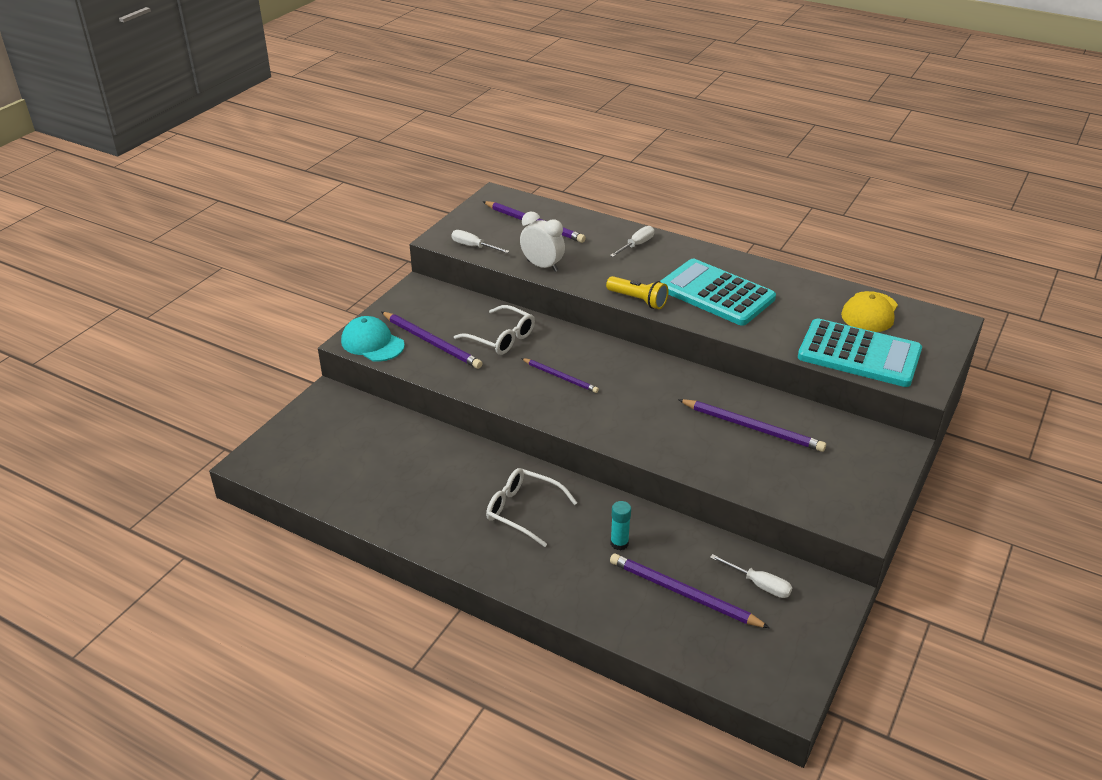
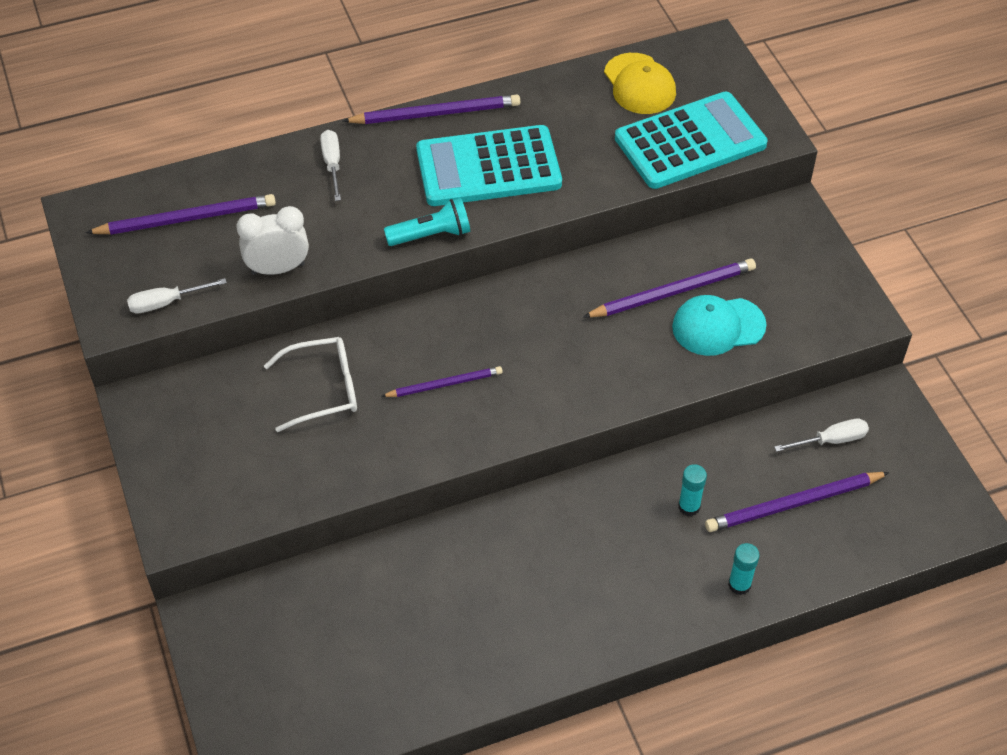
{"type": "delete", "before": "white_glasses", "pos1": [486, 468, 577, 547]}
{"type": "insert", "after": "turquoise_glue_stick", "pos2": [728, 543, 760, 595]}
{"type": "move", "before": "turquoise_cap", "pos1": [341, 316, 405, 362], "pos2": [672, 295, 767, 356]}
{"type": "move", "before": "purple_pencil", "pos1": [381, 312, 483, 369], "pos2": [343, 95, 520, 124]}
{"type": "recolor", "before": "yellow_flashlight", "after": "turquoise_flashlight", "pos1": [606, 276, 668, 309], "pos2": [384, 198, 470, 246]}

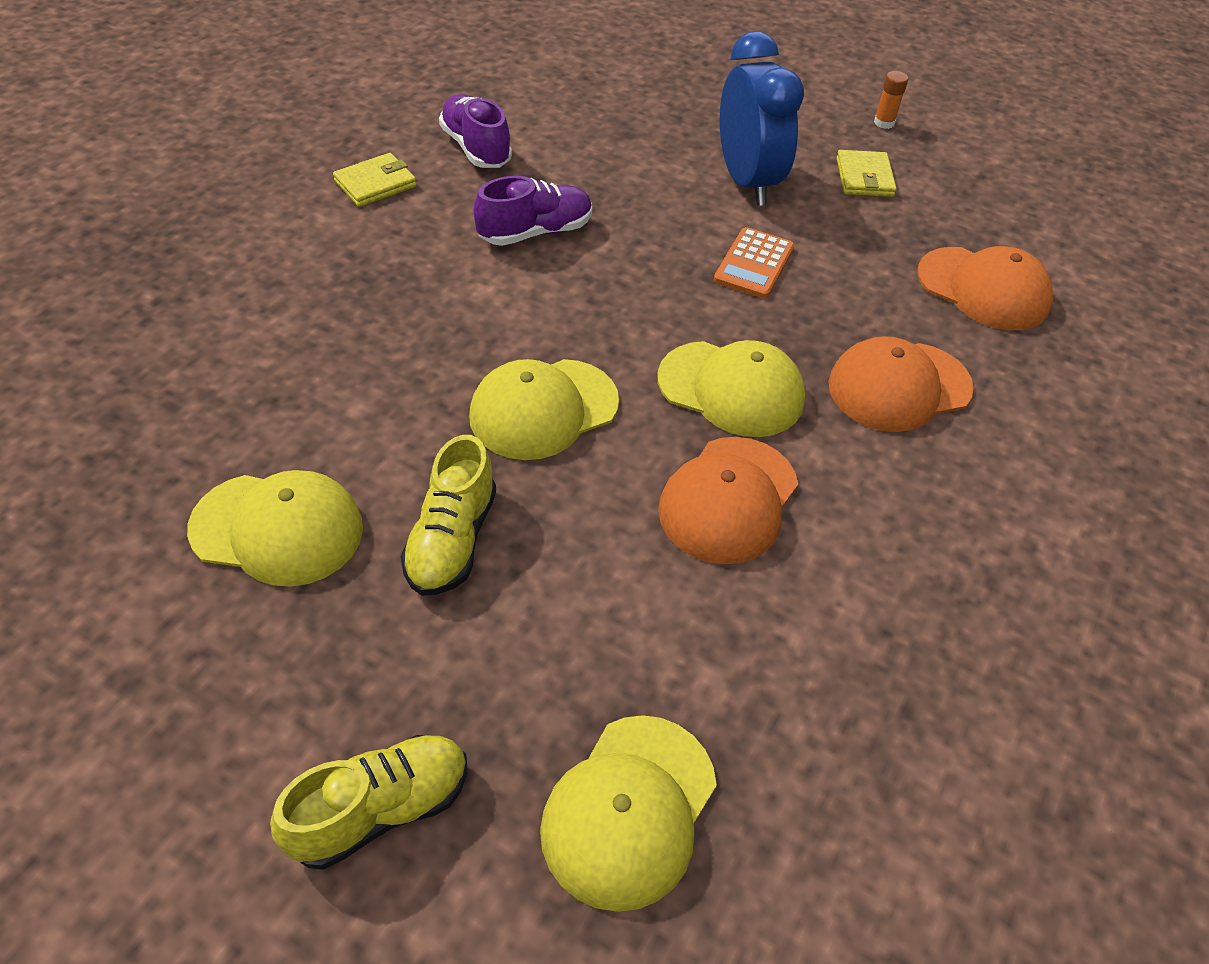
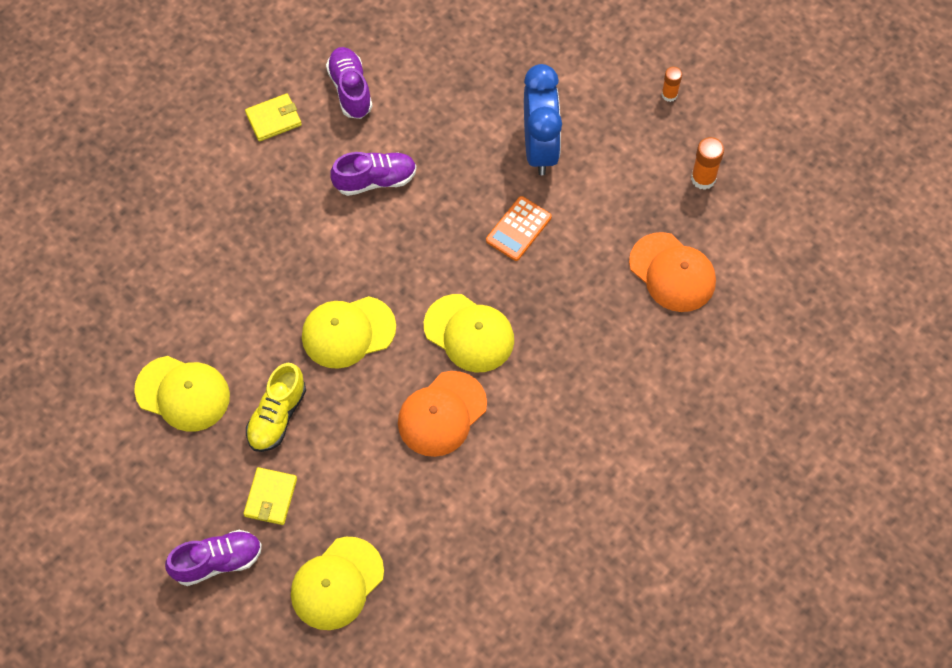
{"type": "delete", "before": "orange_cap", "pos1": [828, 336, 974, 432]}
{"type": "insert", "after": "orange_glue_stick", "pos2": [691, 137, 724, 190]}
{"type": "move", "before": "yellow_wallet", "pos1": [836, 150, 897, 197], "pos2": [243, 467, 297, 525]}
{"type": "recolor", "before": "yellow_shoe", "after": "purple_shoe", "pos1": [270, 735, 468, 870], "pos2": [165, 530, 262, 586]}

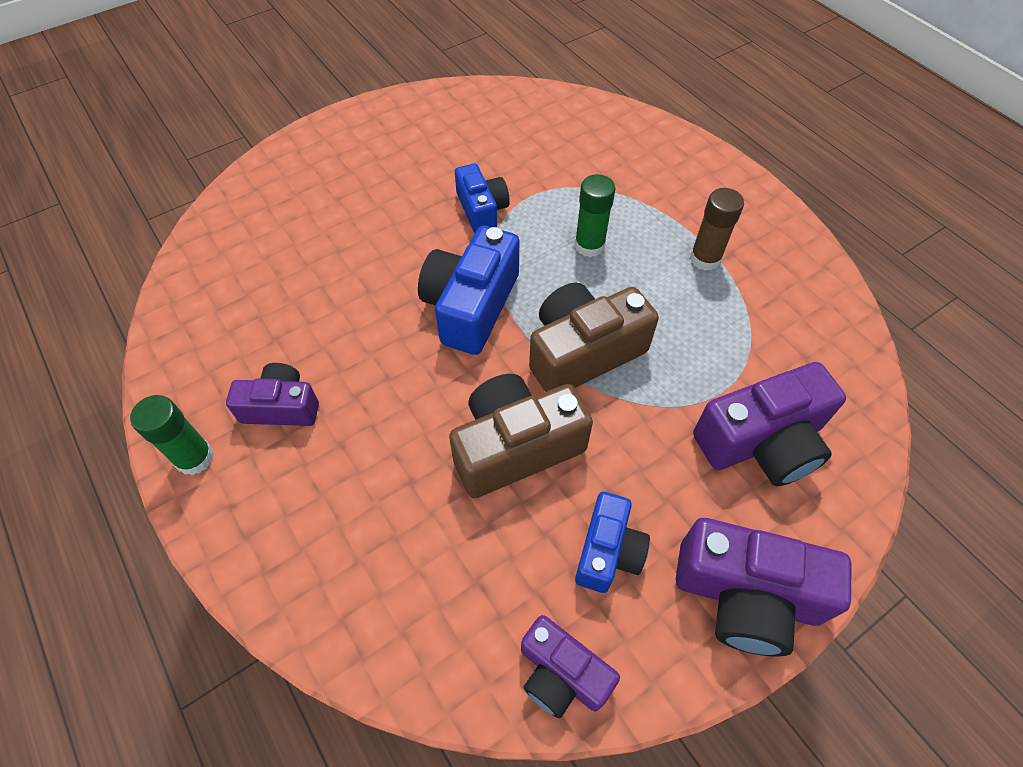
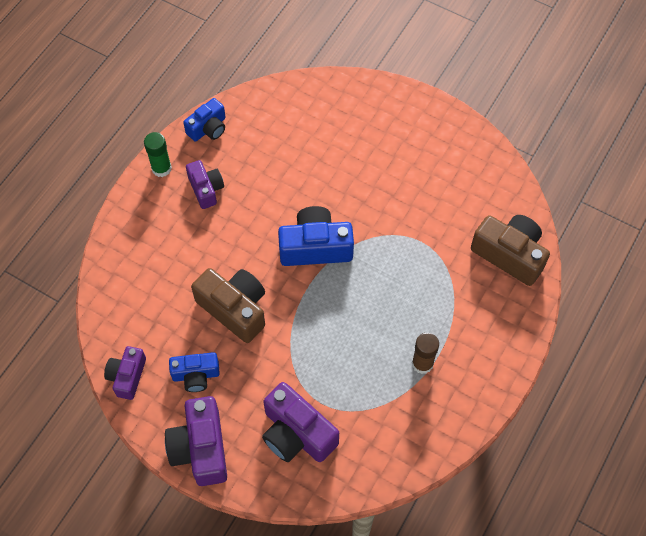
{"type": "delete", "before": "green_glue_stick", "pos1": [574, 174, 615, 257]}
{"type": "move", "before": "blue_camera", "pos1": [455, 164, 510, 233], "pos2": [183, 98, 226, 142]}
{"type": "move", "before": "brown_camera", "pos1": [529, 283, 659, 392], "pos2": [471, 215, 550, 286]}

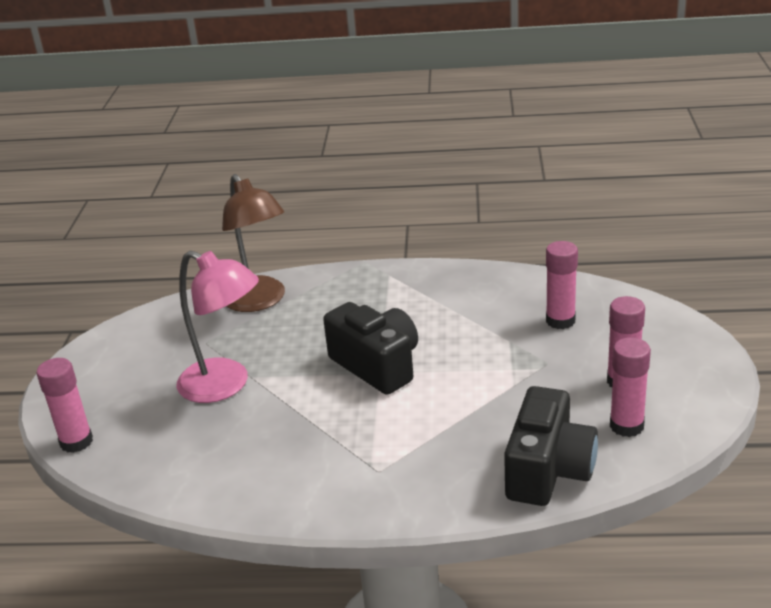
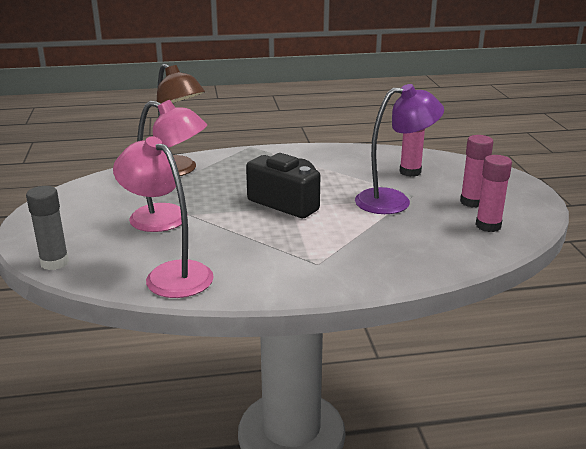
{"type": "delete", "before": "black_camera", "pos1": [504, 386, 598, 506]}
{"type": "insert", "after": "pink_lamp", "pos2": [113, 136, 214, 298]}
{"type": "insert", "after": "purple_lamp", "pos2": [355, 84, 444, 214]}
{"type": "recolor", "before": "pink_glue_stick", "after": "grey_glue_stick", "pos1": [36, 358, 93, 453], "pos2": [26, 186, 69, 270]}

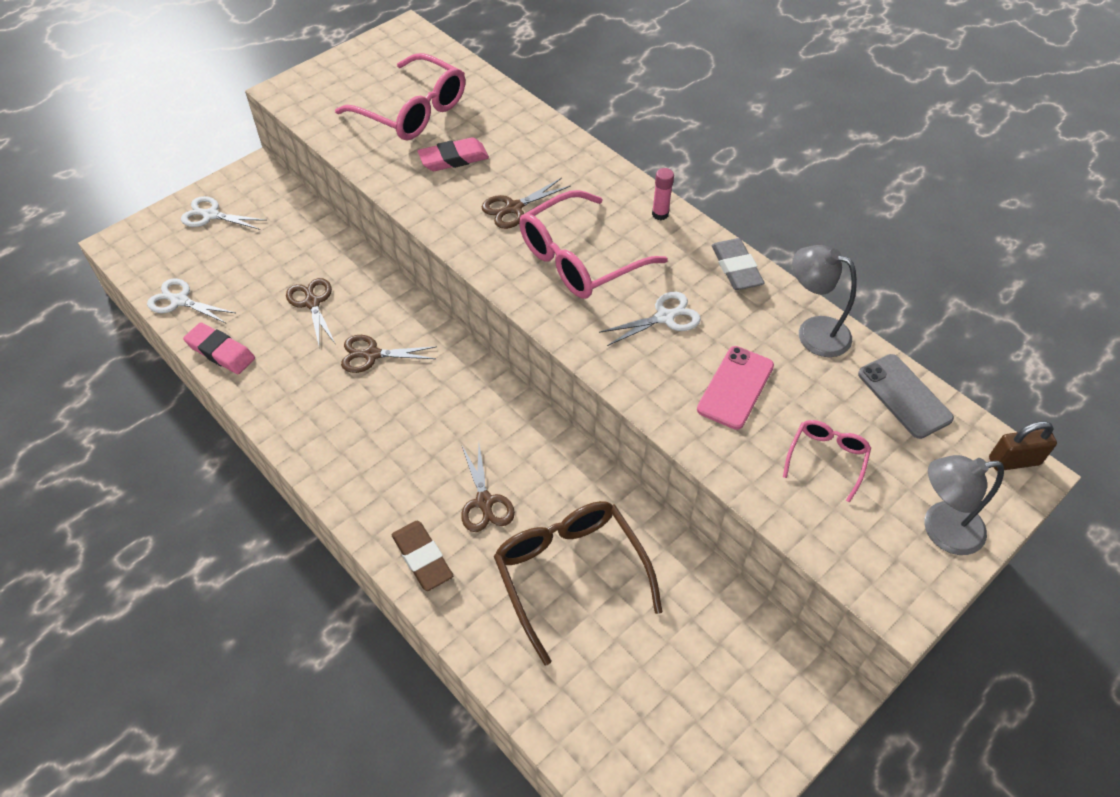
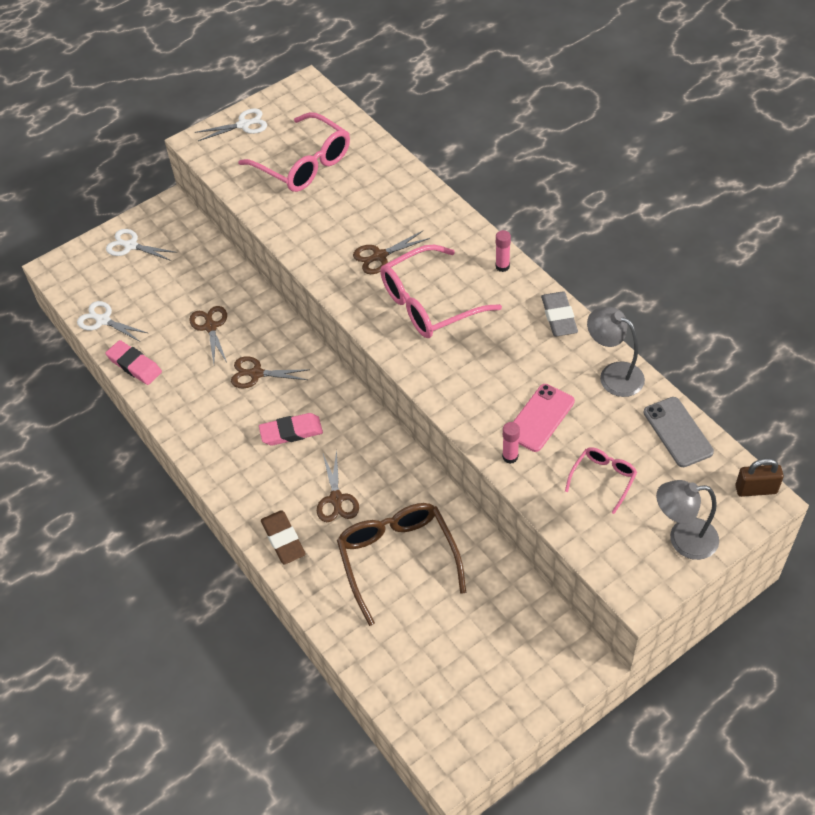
{"type": "insert", "after": "pink_glue_stick", "pos2": [502, 422, 520, 464]}
{"type": "move", "before": "pink_eraser", "pos1": [417, 137, 489, 171], "pos2": [259, 413, 323, 446]}
{"type": "move", "before": "white_scissors", "pos1": [599, 292, 701, 346], "pos2": [195, 109, 267, 141]}

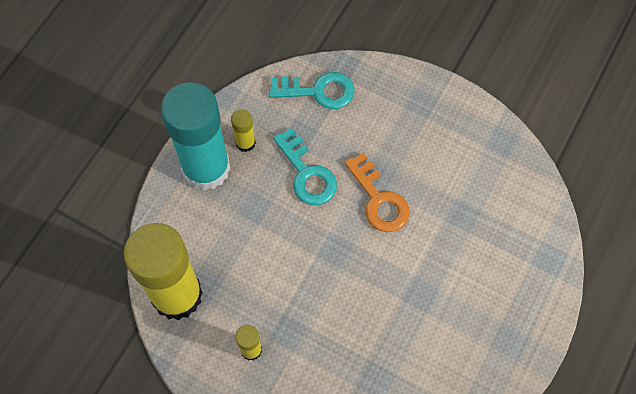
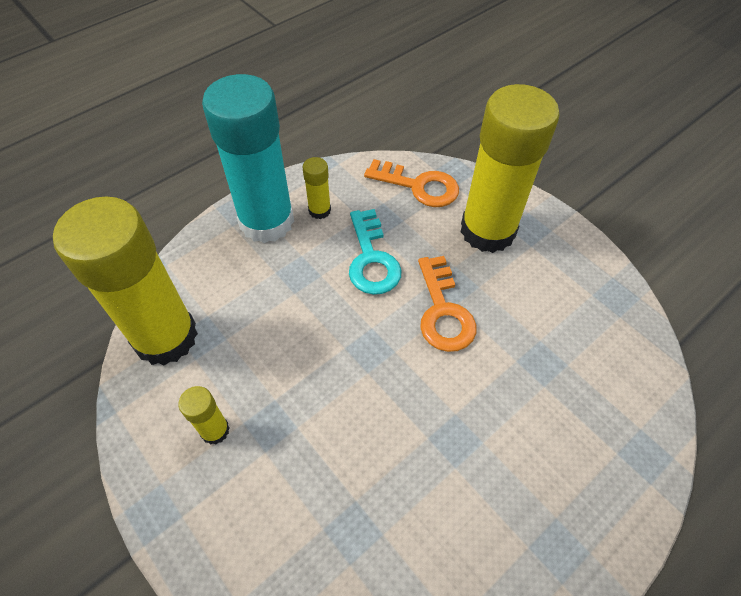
{"type": "insert", "after": "yellow_glue_stick", "pos2": [461, 84, 560, 253]}
{"type": "recolor", "before": "turquoise_key", "after": "orange_key", "pos1": [269, 72, 355, 109], "pos2": [364, 159, 459, 207]}

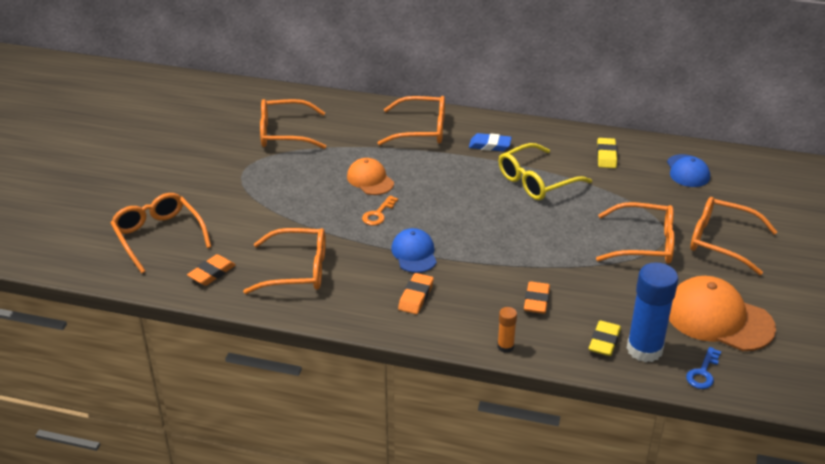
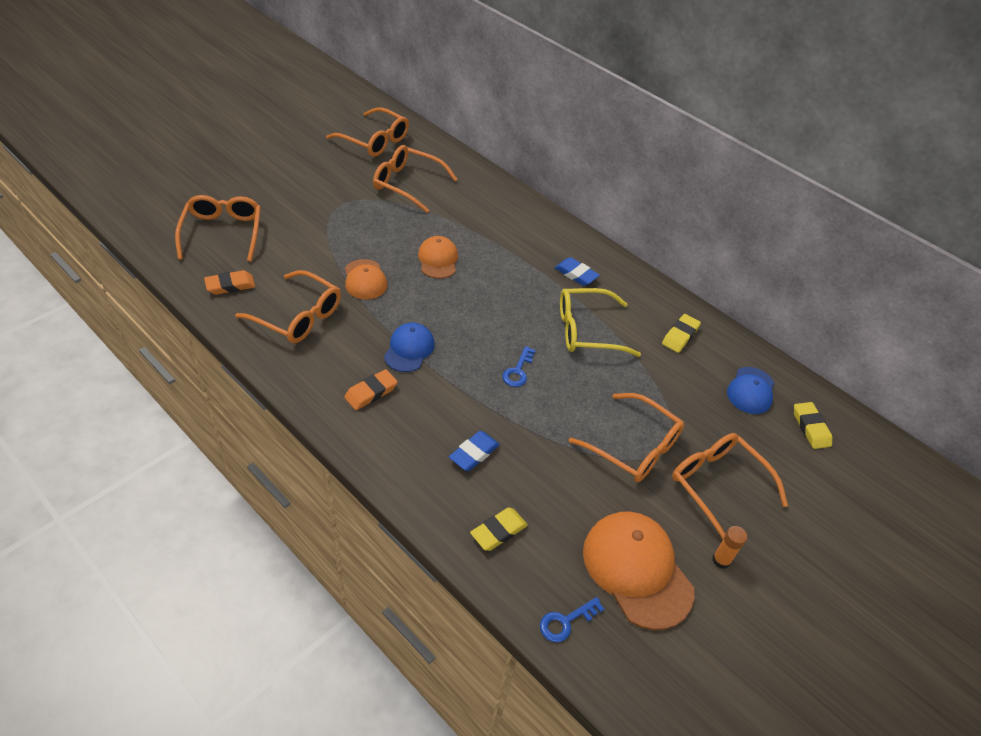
{"type": "delete", "before": "orange_key", "pos1": [362, 195, 398, 226]}
{"type": "delete", "before": "blue_glue_stick", "pos1": [627, 262, 678, 362]}
{"type": "insert", "after": "orange_cap", "pos2": [345, 259, 388, 299]}
{"type": "insert", "after": "blue_key", "pos2": [502, 346, 535, 387]}
{"type": "insert", "after": "yellow_eraser", "pos2": [794, 402, 832, 449]}
{"type": "move", "before": "orange_glasses", "pos1": [378, 96, 445, 145], "pos2": [326, 107, 409, 157]}
{"type": "move", "before": "orange_glue_stick", "pos1": [497, 307, 517, 353], "pos2": [713, 526, 747, 569]}
{"type": "recolor", "before": "orange_eraser", "after": "blue_eraser", "pos1": [524, 281, 550, 314], "pos2": [449, 431, 500, 471]}

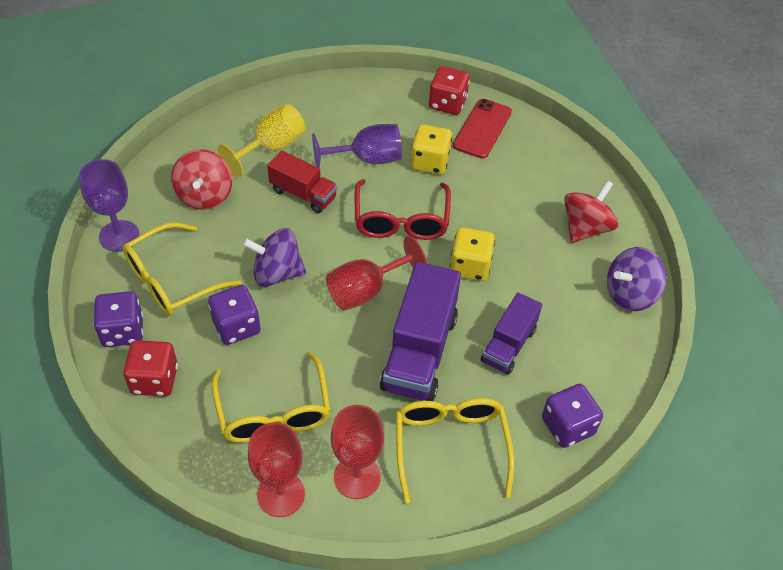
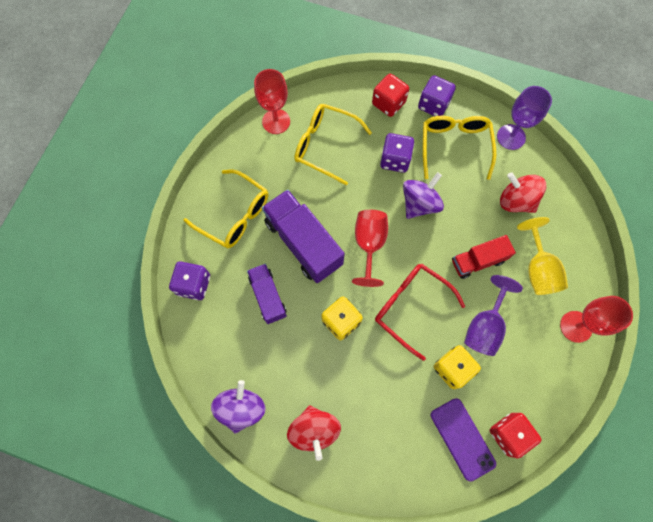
{"type": "move", "before": "red_goblet", "pos1": [330, 405, 384, 499], "pos2": [560, 296, 633, 343]}
{"type": "recolor", "before": "red_phone", "after": "purple_phone", "pos1": [453, 99, 512, 159], "pos2": [431, 398, 496, 482]}

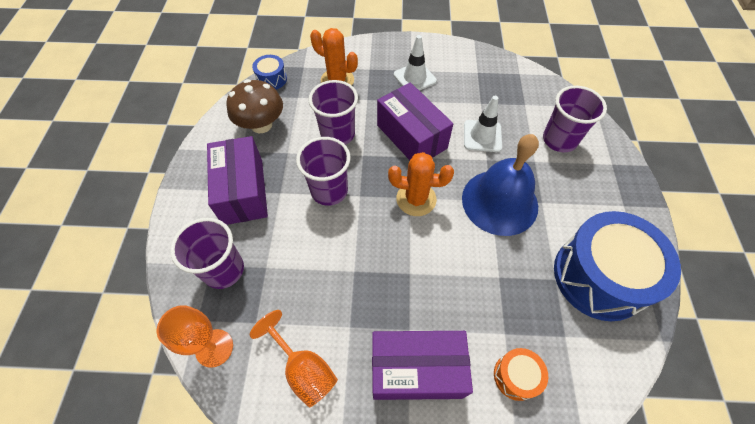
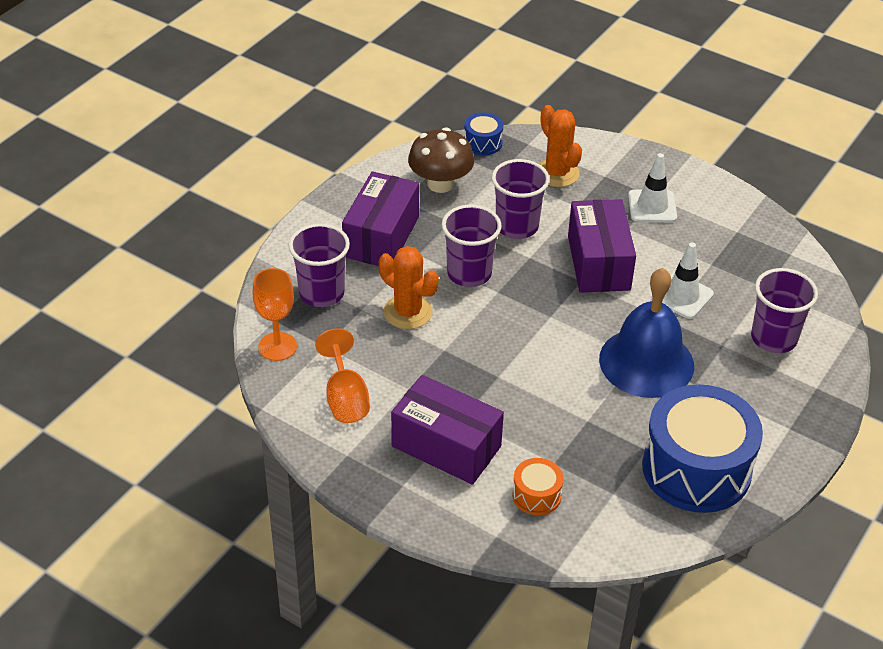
{"type": "move", "before": "orange_cactus", "pos1": [388, 152, 454, 216], "pos2": [379, 246, 439, 329]}

